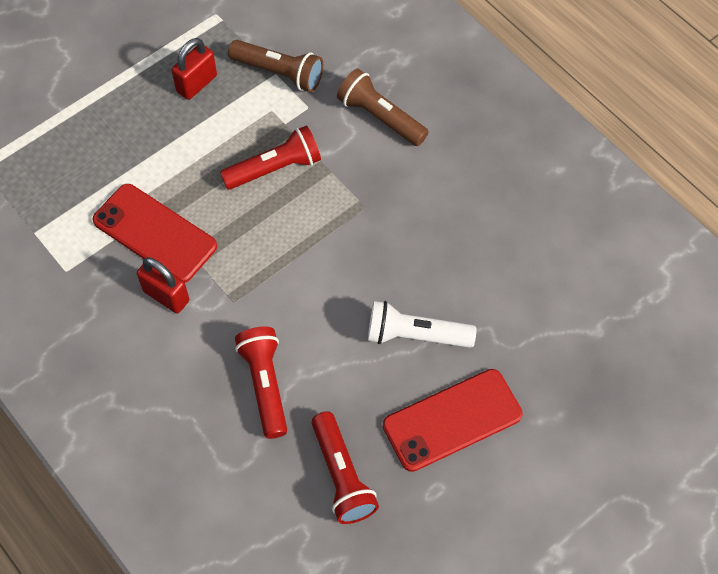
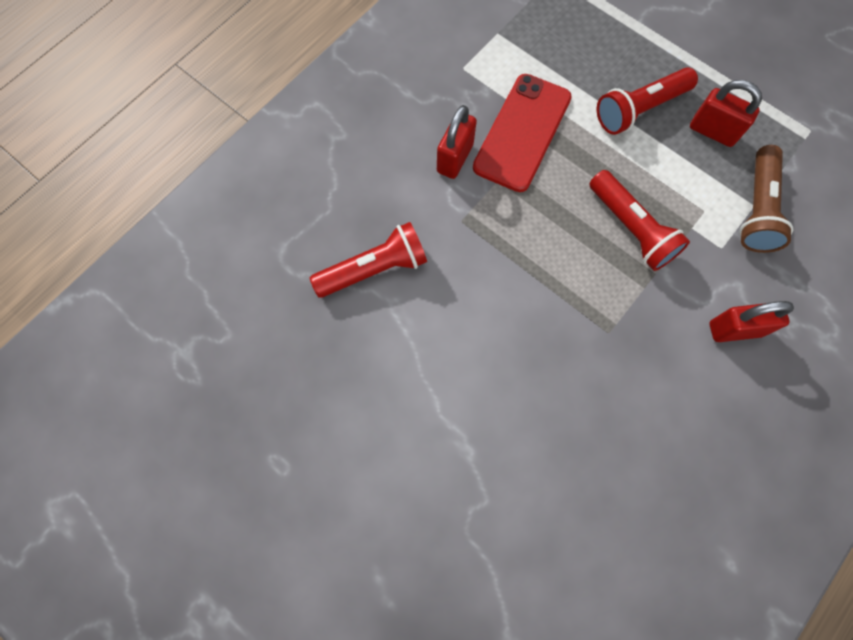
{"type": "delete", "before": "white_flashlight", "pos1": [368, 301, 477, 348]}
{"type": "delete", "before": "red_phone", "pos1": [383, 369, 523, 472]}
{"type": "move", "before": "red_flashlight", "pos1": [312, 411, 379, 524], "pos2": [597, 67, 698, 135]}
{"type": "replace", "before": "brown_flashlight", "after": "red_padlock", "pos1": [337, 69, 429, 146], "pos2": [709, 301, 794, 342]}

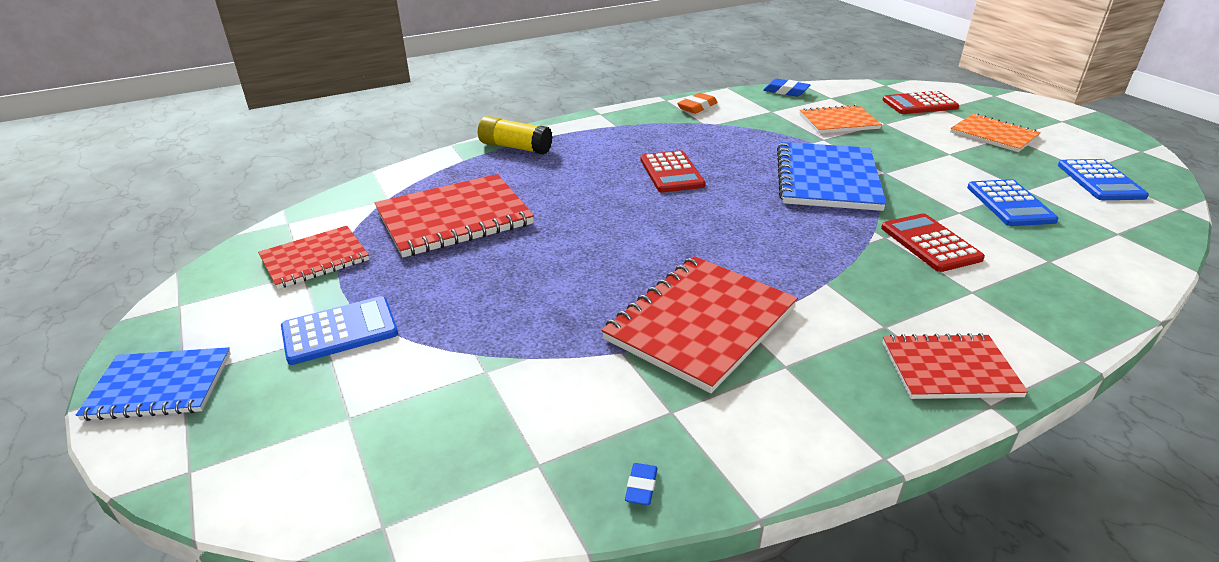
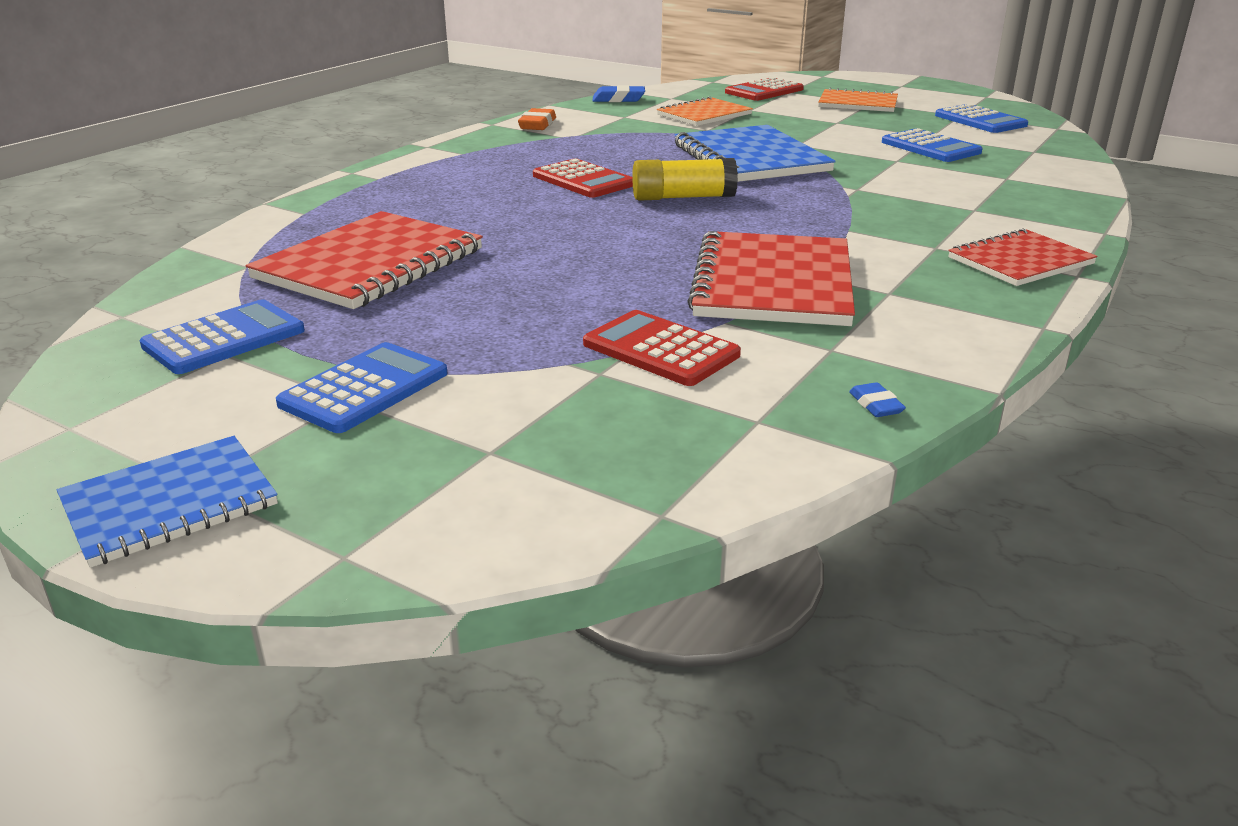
{"type": "move", "before": "yellow_glue_stick", "pos1": [478, 116, 553, 155], "pos2": [632, 158, 738, 201]}
{"type": "move", "before": "red_calculator", "pos1": [881, 213, 985, 272], "pos2": [583, 310, 741, 386]}
{"type": "replace", "before": "red_notebook", "after": "blue_calculator", "pos1": [258, 226, 369, 289], "pos2": [140, 299, 305, 374]}

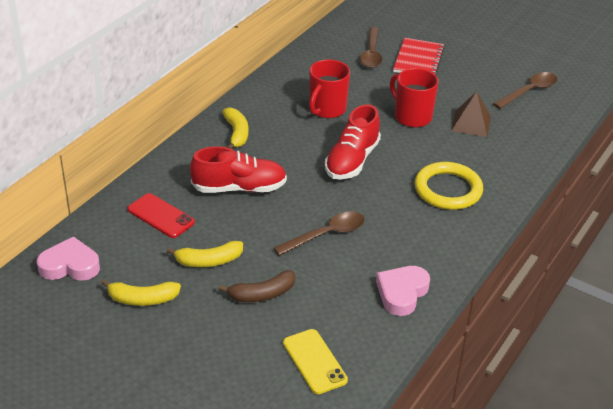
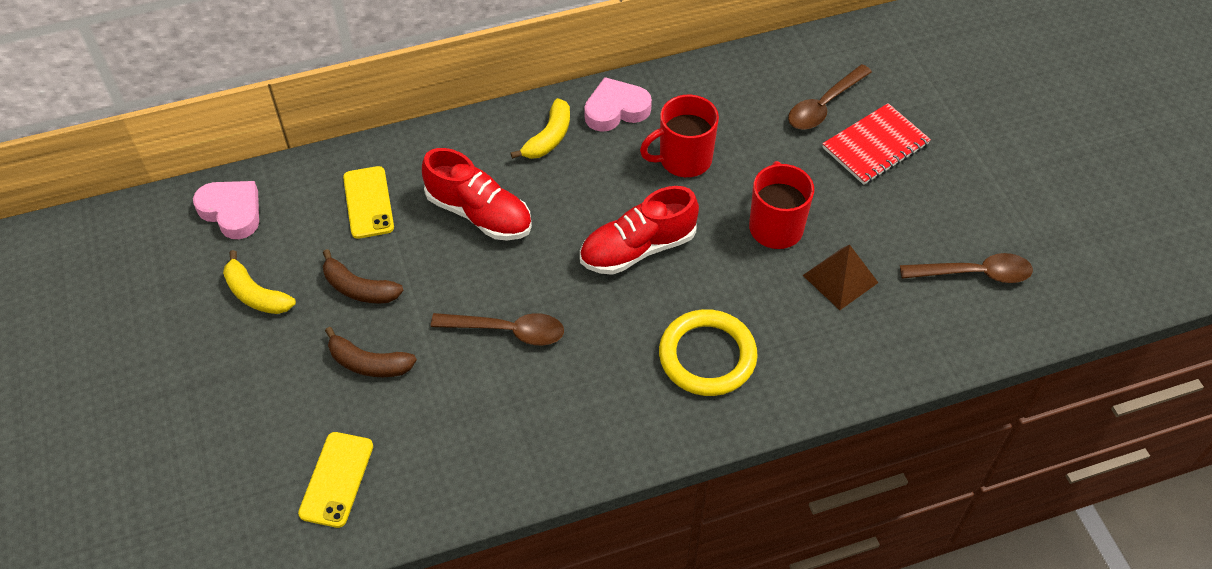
{"type": "move", "before": "pink_heart", "pos1": [376, 266, 430, 316], "pos2": [584, 77, 652, 132]}
{"type": "recolor", "before": "red_phone", "after": "yellow_phone", "pos1": [128, 193, 195, 238], "pos2": [343, 166, 394, 239]}
{"type": "recolor", "before": "yellow_banana", "after": "brown_banana", "pos1": [167, 241, 243, 267], "pos2": [323, 249, 404, 304]}

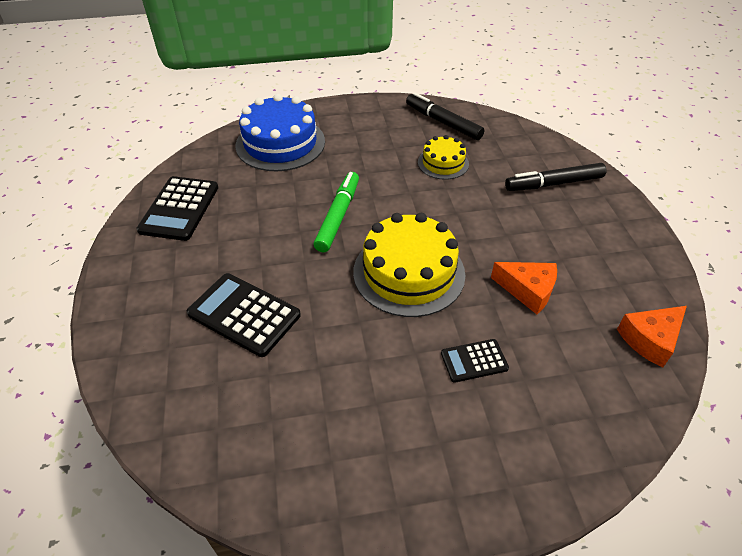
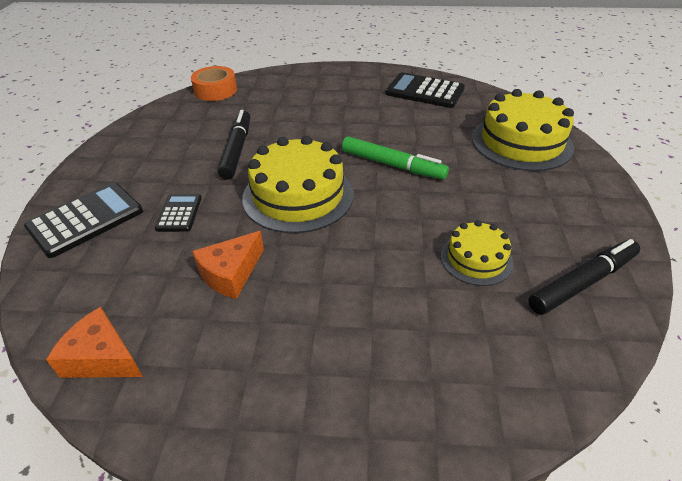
{"type": "insert", "after": "orange_tape", "pos2": [191, 66, 237, 101]}
{"type": "move", "before": "black_calculator", "pos1": [187, 273, 301, 357], "pos2": [24, 183, 143, 258]}
{"type": "move", "before": "black_marker", "pos1": [505, 163, 606, 191], "pos2": [218, 110, 250, 180]}
{"type": "recolor", "before": "blue_cake", "after": "yellow_cake", "pos1": [235, 94, 325, 171], "pos2": [472, 89, 574, 171]}
{"type": "rotate", "before": "orange_cheese", "pos1": [617, 306, 687, 368], "pos2": [46, 307, 143, 378], "turn": -45}

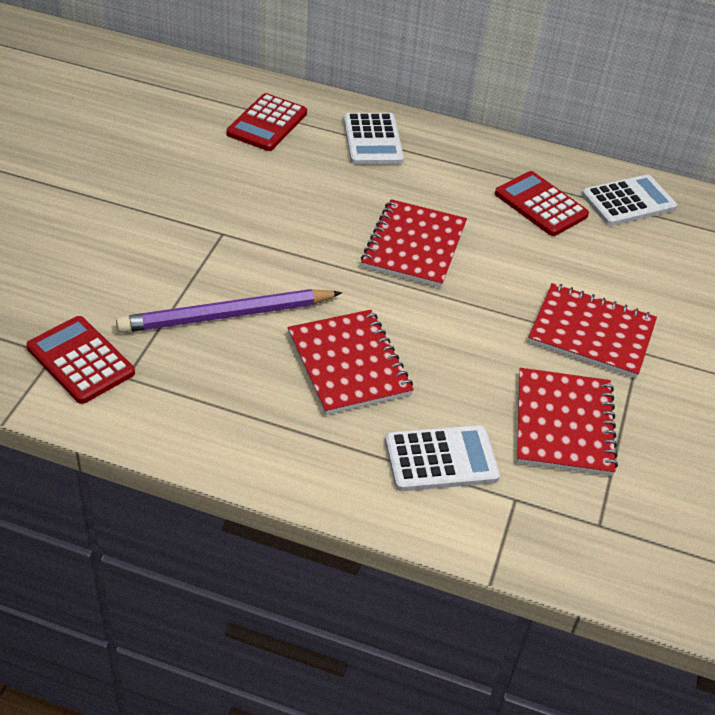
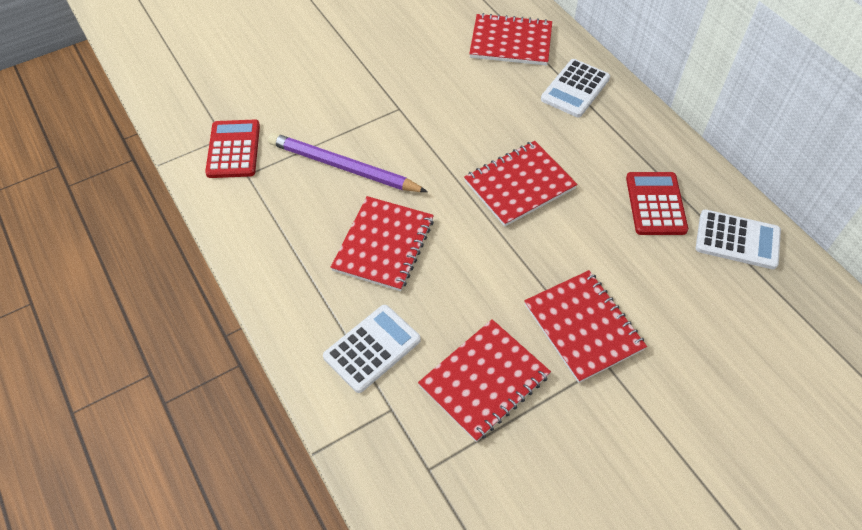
{"type": "replace", "before": "red_calculator", "after": "red_notebook", "pos1": [226, 93, 307, 151], "pos2": [469, 13, 552, 66]}
{"type": "rotate", "before": "white_calculator", "pos1": [385, 425, 500, 491], "pos2": [323, 305, 421, 393], "turn": -75}

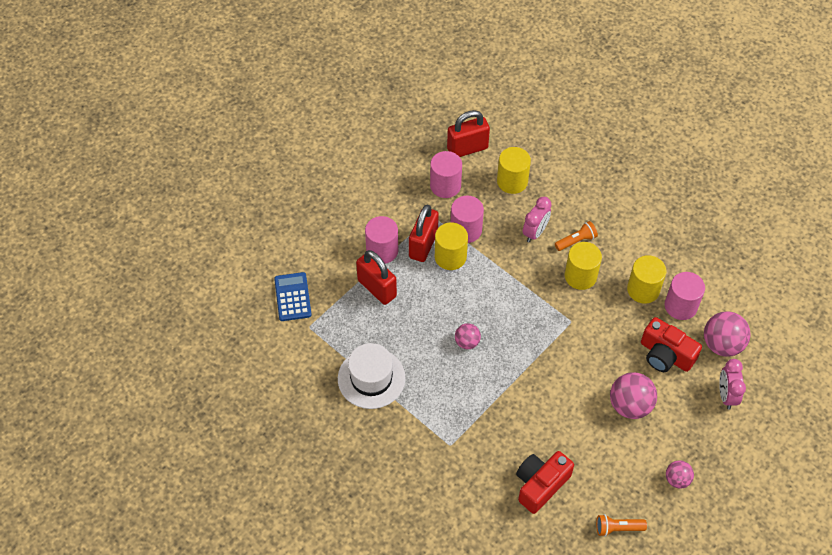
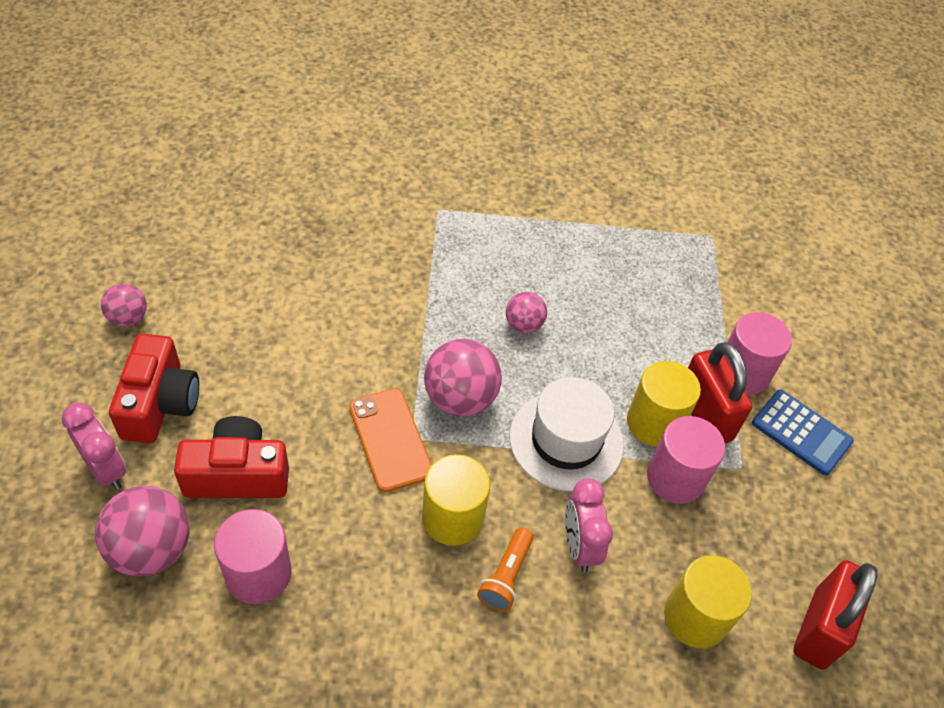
{"type": "delete", "before": "red_padlock", "pos1": [356, 250, 397, 305]}
{"type": "delete", "before": "pink_cylinder", "pos1": [430, 151, 462, 198]}
{"type": "delete", "before": "orange_flashlight", "pos1": [596, 514, 647, 537]}
{"type": "delete", "before": "yellow_cylinder", "pos1": [627, 255, 666, 304]}
{"type": "insert", "after": "orange_phone", "pos2": [349, 389, 432, 492]}
{"type": "move", "before": "blue_calculator", "pos1": [274, 272, 312, 321], "pos2": [752, 390, 854, 476]}
{"type": "move", "before": "white_hat", "pos1": [338, 343, 405, 409], "pos2": [510, 377, 624, 492]}
{"type": "move", "before": "red_camera", "pos1": [516, 451, 574, 514], "pos2": [109, 334, 199, 443]}
{"type": "move", "before": "pink_ball", "pos1": [610, 372, 657, 419], "pos2": [424, 339, 502, 416]}

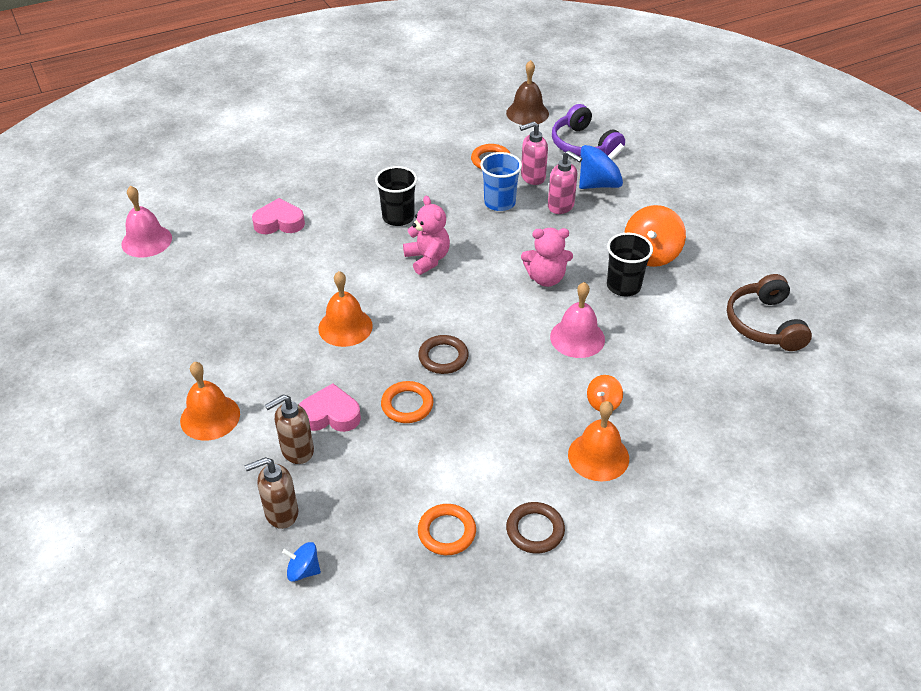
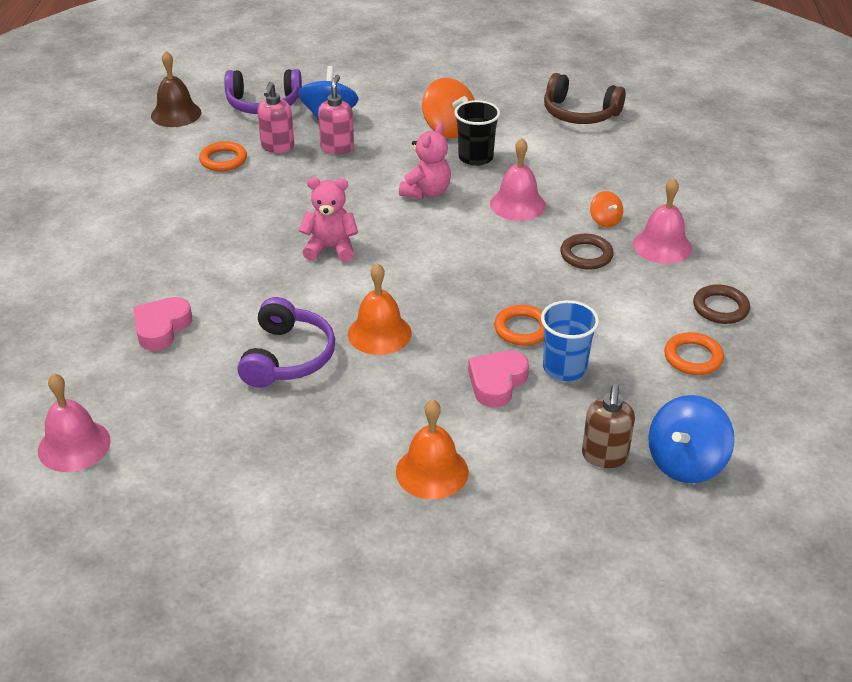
{"type": "delete", "before": "brown_soap_dispenser", "pos1": [265, 395, 314, 464]}
{"type": "delete", "before": "black_cup", "pos1": [375, 166, 417, 226]}
{"type": "insert", "after": "purple_headphones", "pos2": [238, 297, 335, 388]}
{"type": "move", "before": "brown_ring", "pos1": [418, 335, 469, 374], "pos2": [560, 234, 614, 270]}
{"type": "move", "before": "blue_cup", "pos1": [480, 152, 522, 211], "pos2": [541, 300, 599, 381]}
{"type": "recolor", "before": "orange_bell", "after": "pink_bell", "pos1": [568, 401, 629, 481], "pos2": [633, 178, 692, 264]}
{"type": "rotate", "before": "pink_soap_dispenser", "pos1": [548, 151, 582, 214], "pos2": [318, 75, 354, 155], "turn": -60}
{"type": "resize", "before": "blue_spinning_top", "pos1": [282, 542, 321, 582], "pos2": [648, 395, 735, 483], "scale": 1.87}

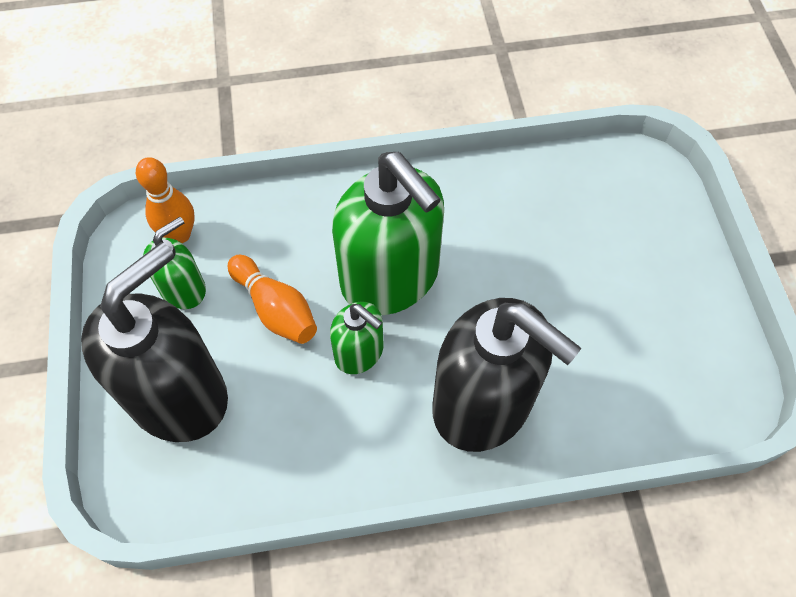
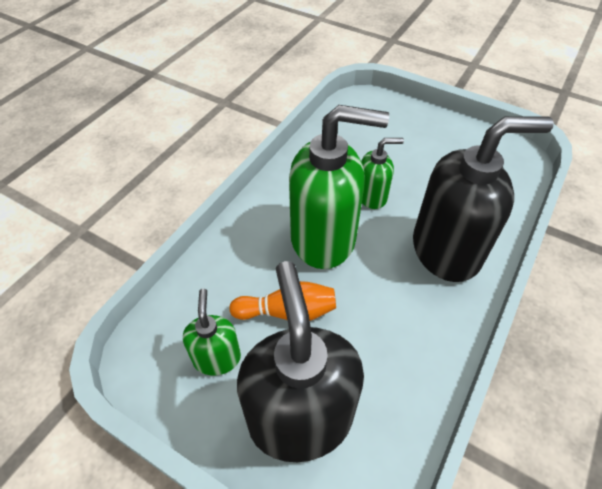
{"type": "delete", "before": "orange_bowling_pin", "pos1": [136, 157, 194, 243]}
{"type": "move", "before": "green_soap_dispenser", "pos1": [330, 302, 383, 374], "pos2": [361, 138, 404, 209]}

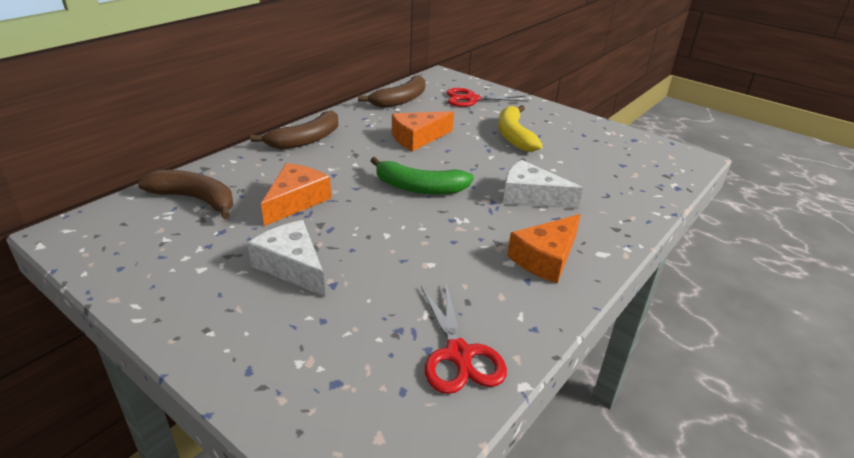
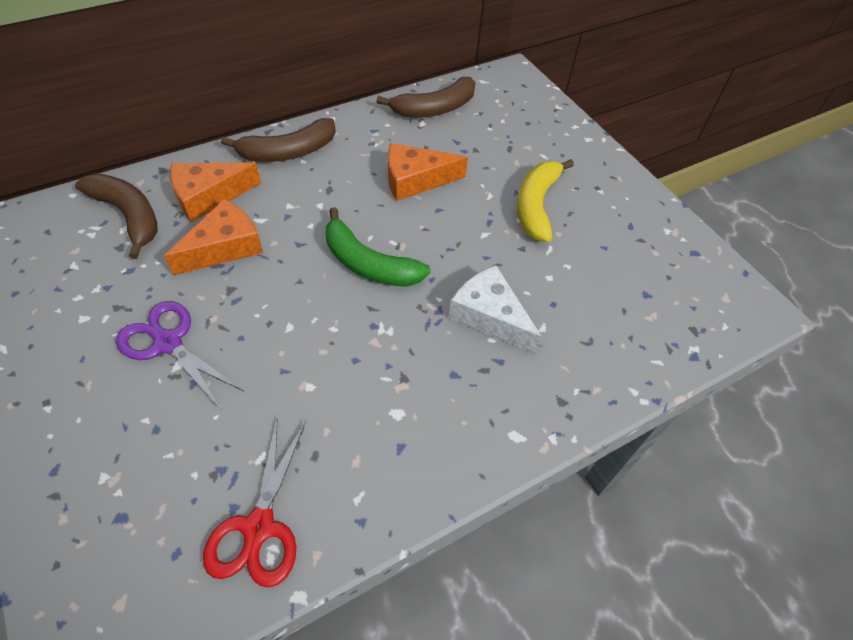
{"type": "delete", "before": "red_scissors", "pos1": [446, 88, 529, 107]}
{"type": "move", "before": "orange_cheese", "pos1": [507, 214, 581, 284], "pos2": [170, 162, 261, 222]}
{"type": "replace", "before": "white_cheese", "after": "purple_scissors", "pos1": [247, 220, 325, 297], "pos2": [116, 301, 244, 409]}

